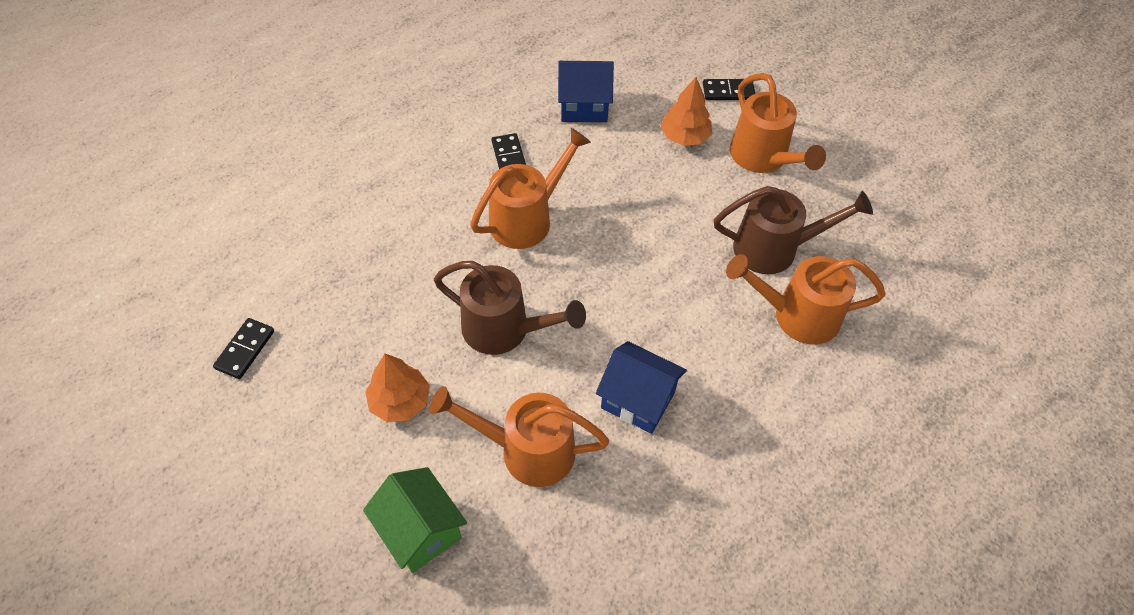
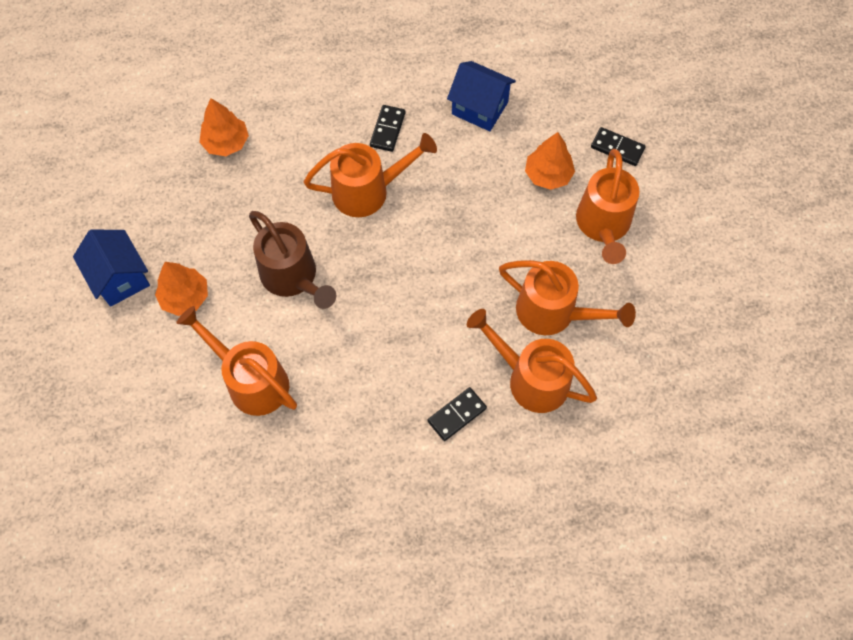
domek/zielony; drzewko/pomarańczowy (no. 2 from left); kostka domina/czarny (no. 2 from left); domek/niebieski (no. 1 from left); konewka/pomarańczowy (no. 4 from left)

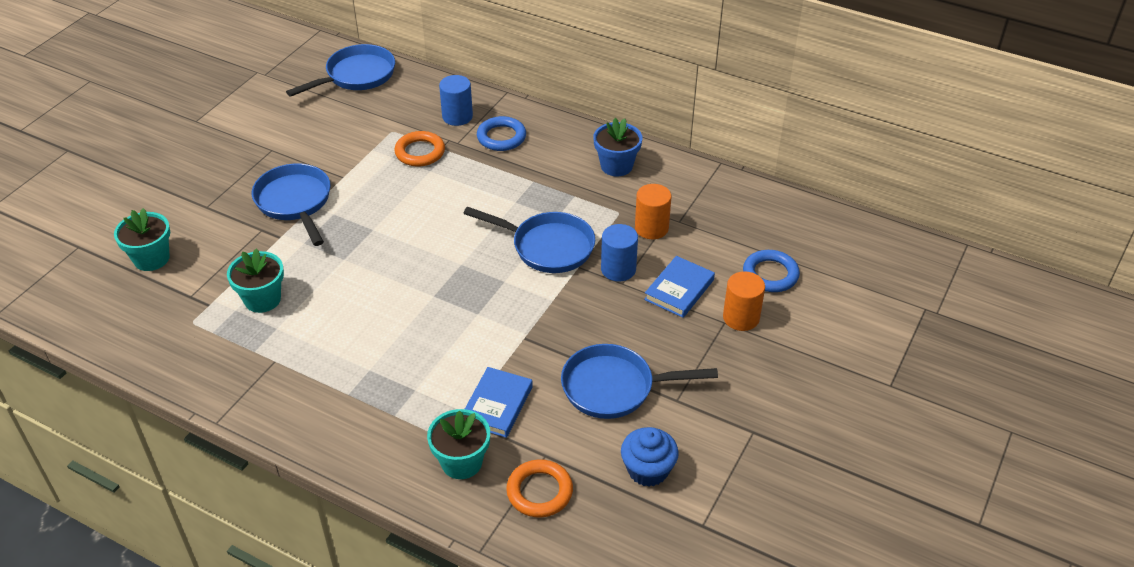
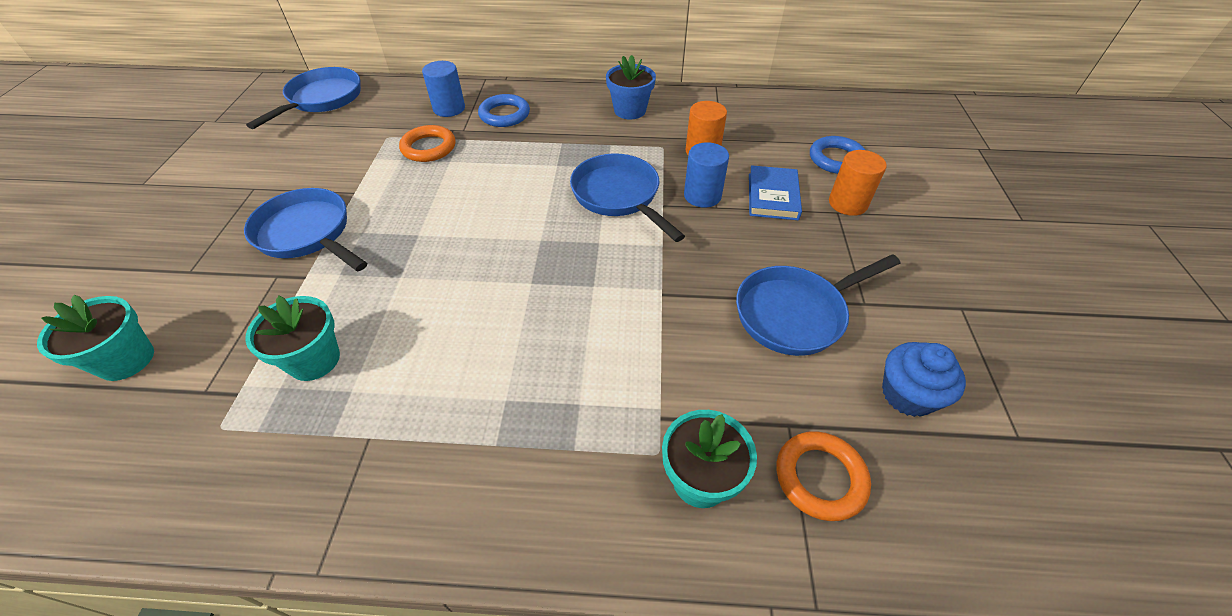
książka/niebieski (no. 1 from left in the first image); patelnia/niebieski (no. 3 from left)

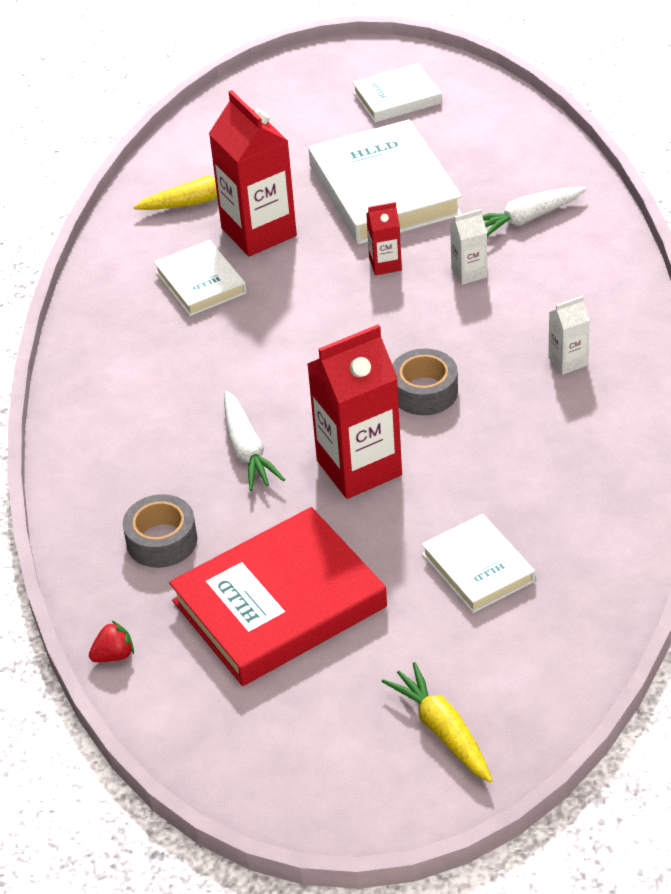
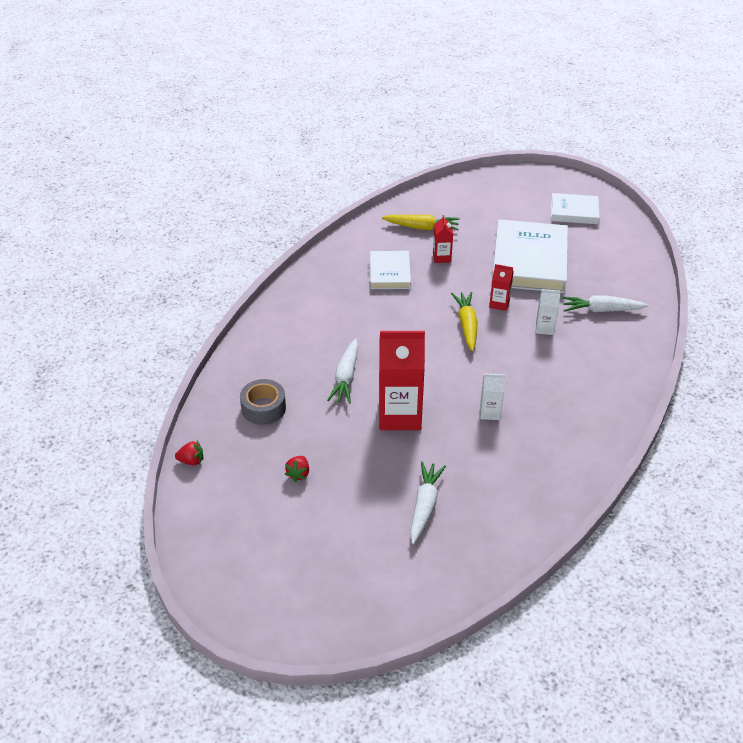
taśma klejąca/szary (no. 2 from left in the first image); marchewka/żółty (no. 2 from left); karton mleka/biały (no. 1 from left); truskawka/czerwony (no. 2 from left); marchewka/biały (no. 2 from left); karton mleka/czerwony (no. 2 from left)

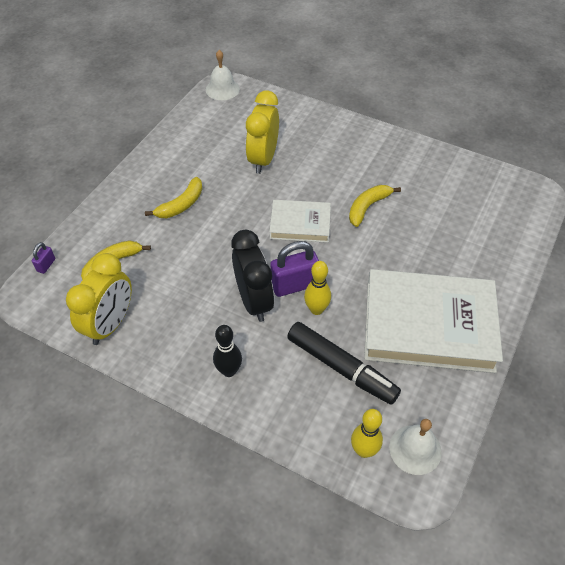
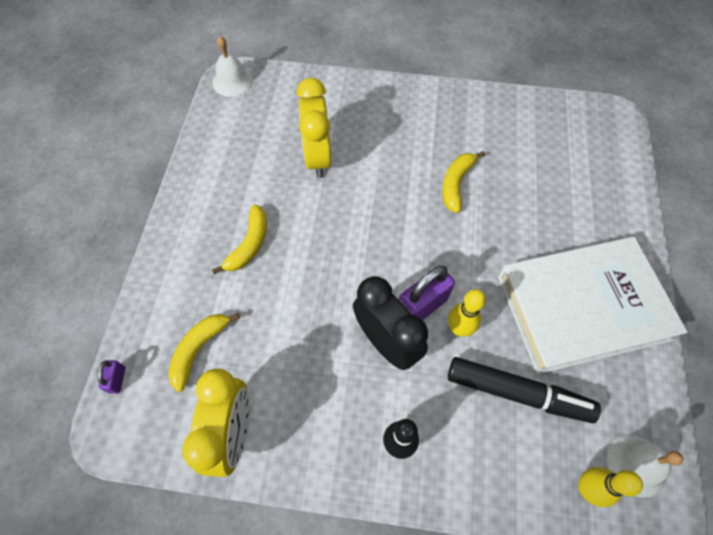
książka/biały (no. 1 from left in the first image)

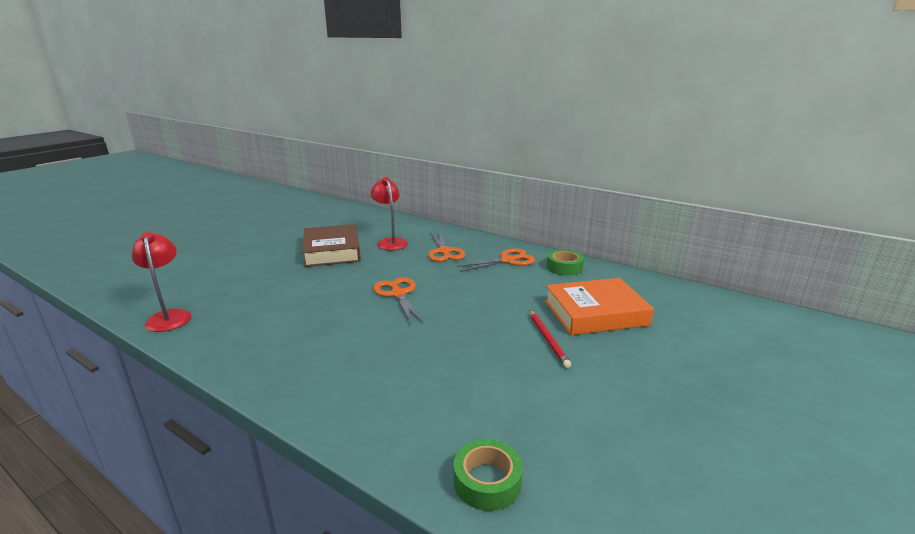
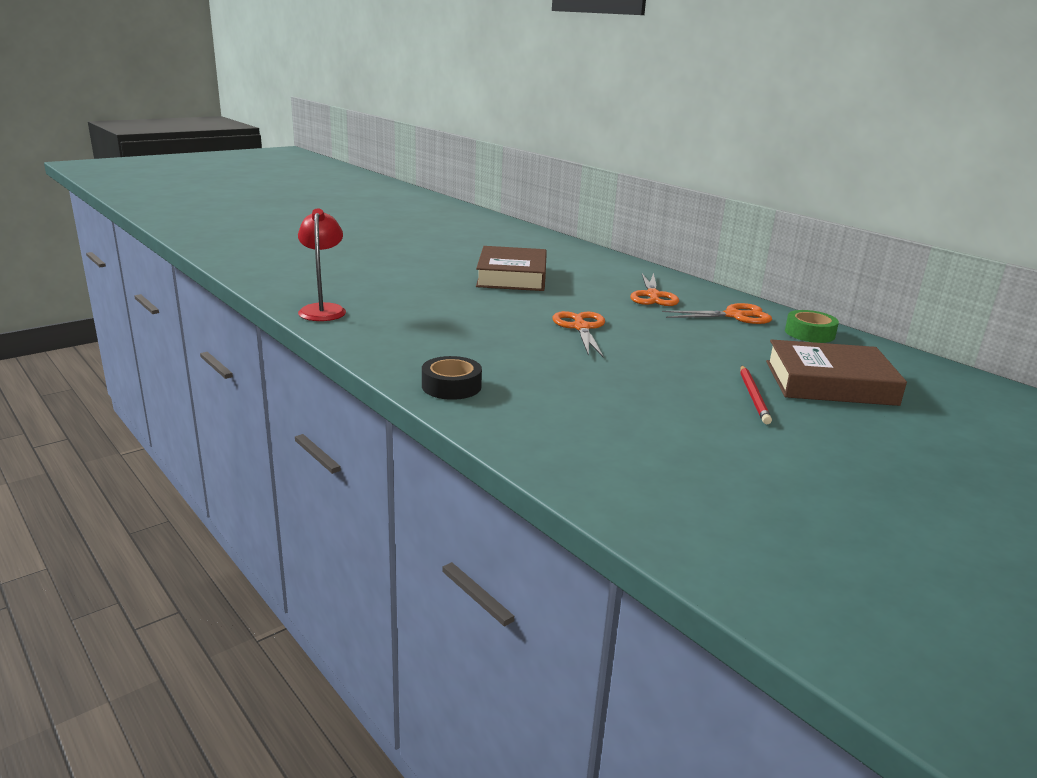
lampka/czerwony (no. 2 from left in the first image); taśma klejąca/zielony (no. 1 from left in the first image); taśma klejąca/czarny; książka/brązowy (no. 2 from left)

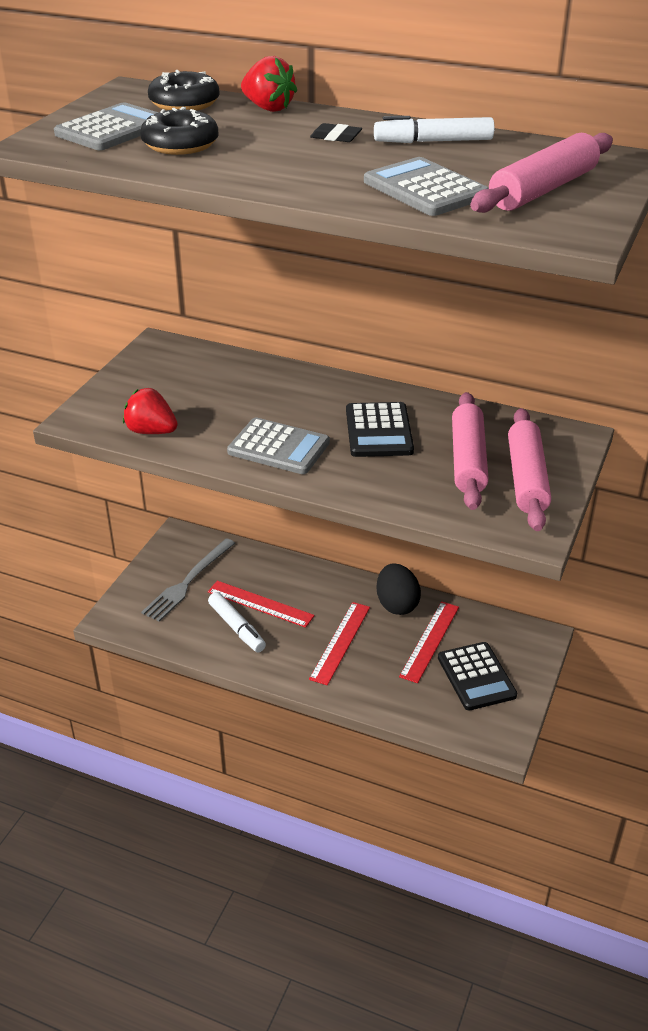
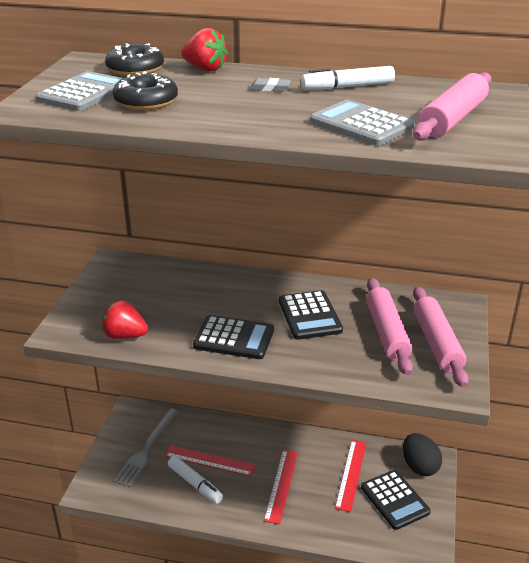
jajko/czarny; kalkulator/czarny (no. 1 from left); gumka do mazania/szary

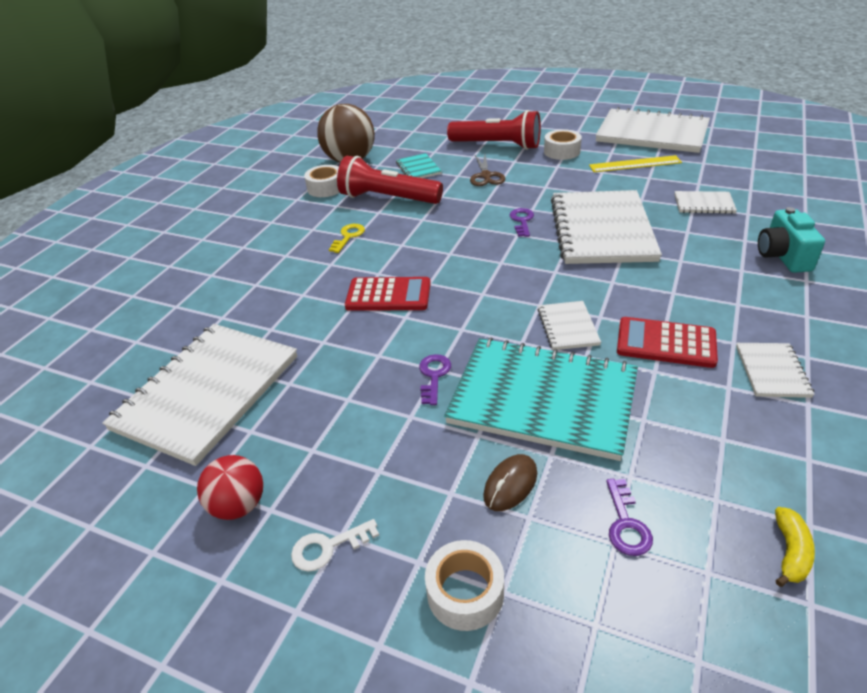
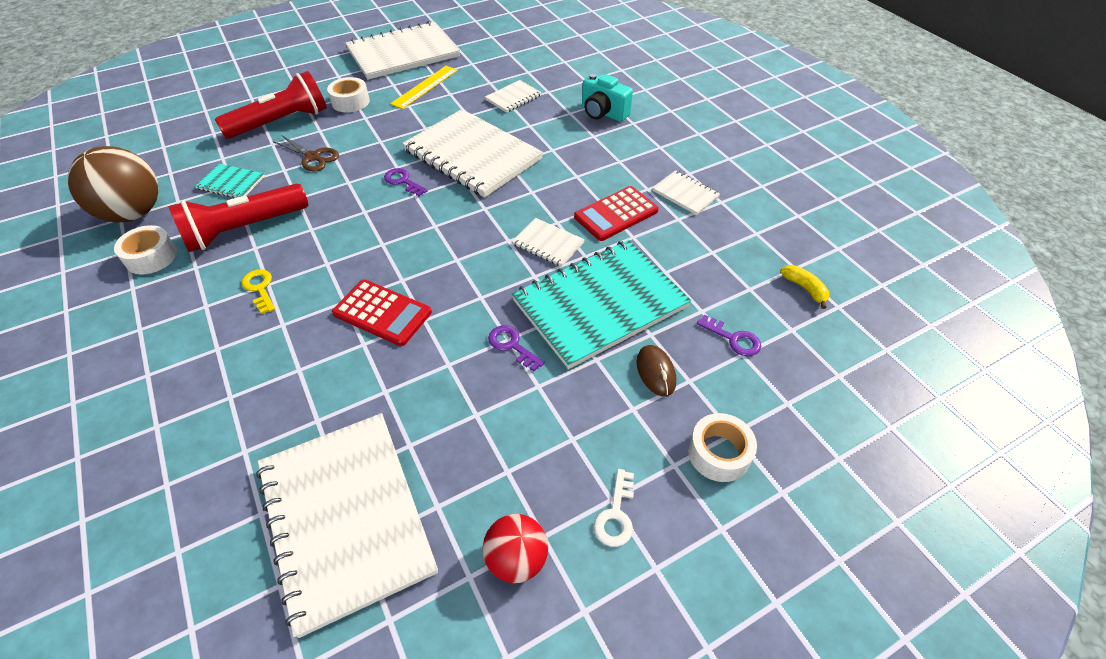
kalkulator/czerwony (no. 1 from left)

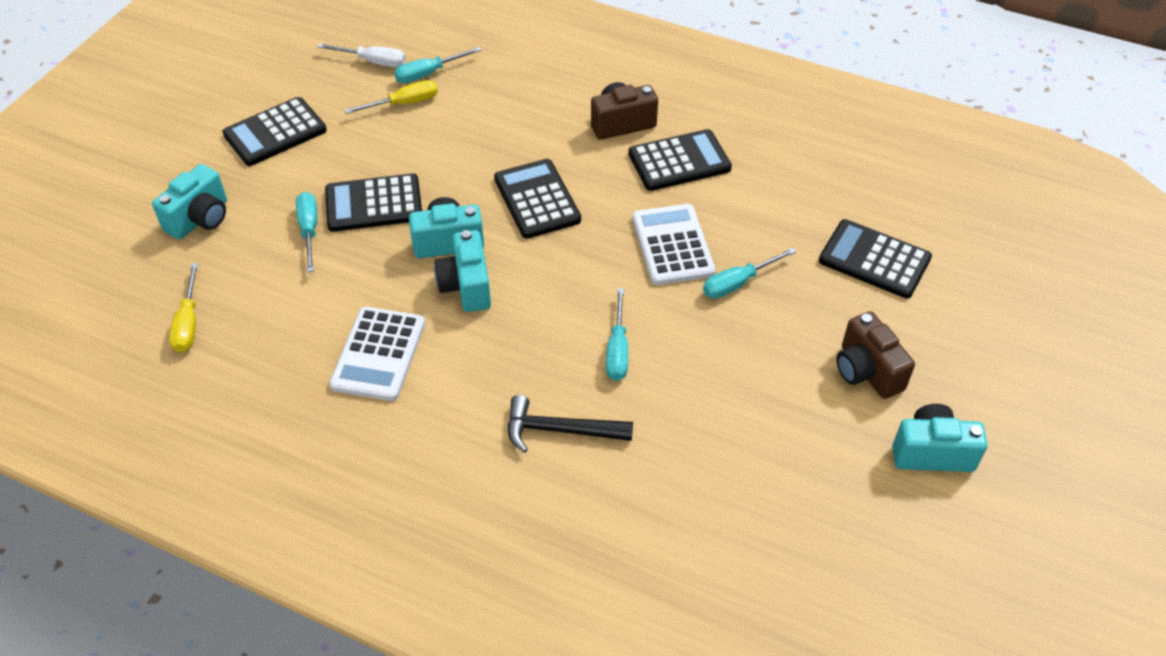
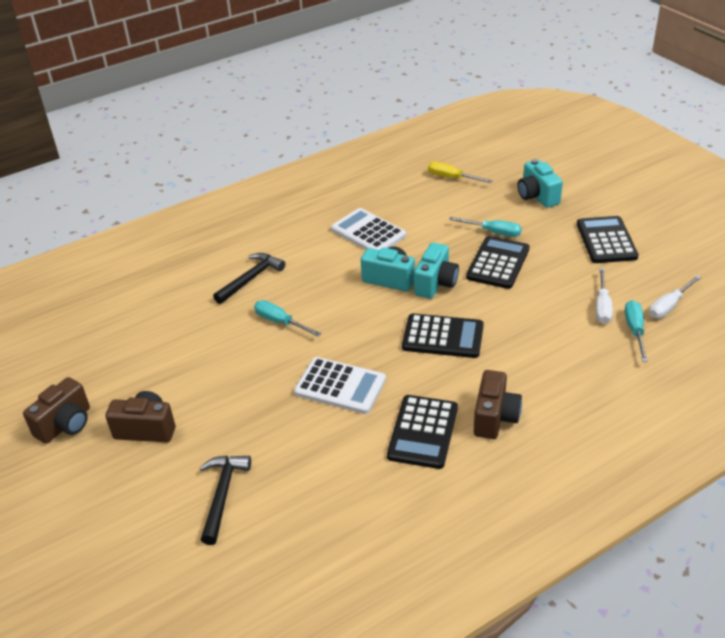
śrubokręt/turkusowy (no. 4 from left in the first image); młotek/czarny (no. 1 from left); śrubokręt/biały (no. 1 from left); aparat fotograficzny/brązowy (no. 1 from left)

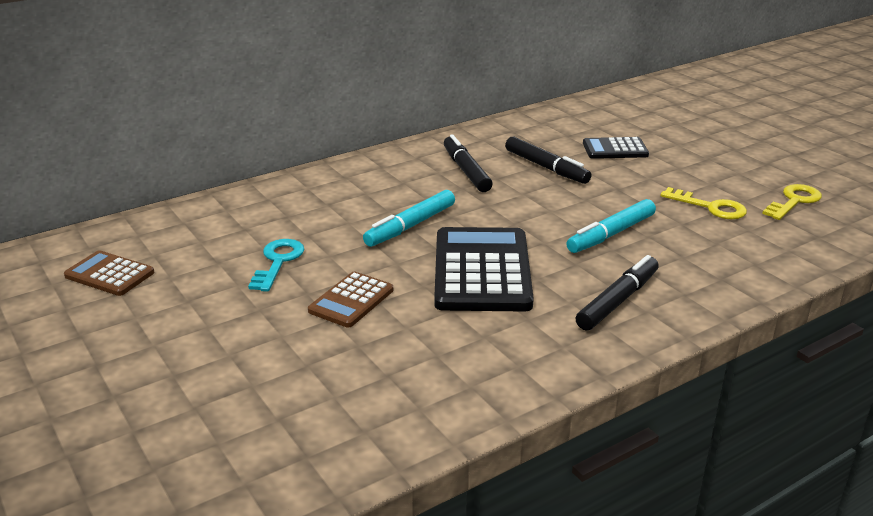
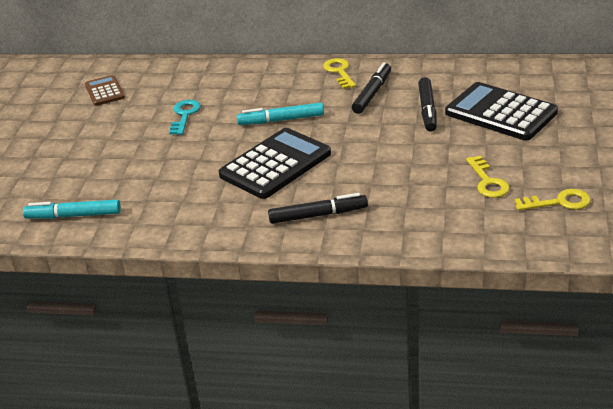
kalkulator/brązowy (no. 2 from left in the first image); klucz/żółty (no. 1 from left); flamaster/turkusowy (no. 1 from left); klucz/turkusowy; kalkulator/czarny (no. 2 from left)

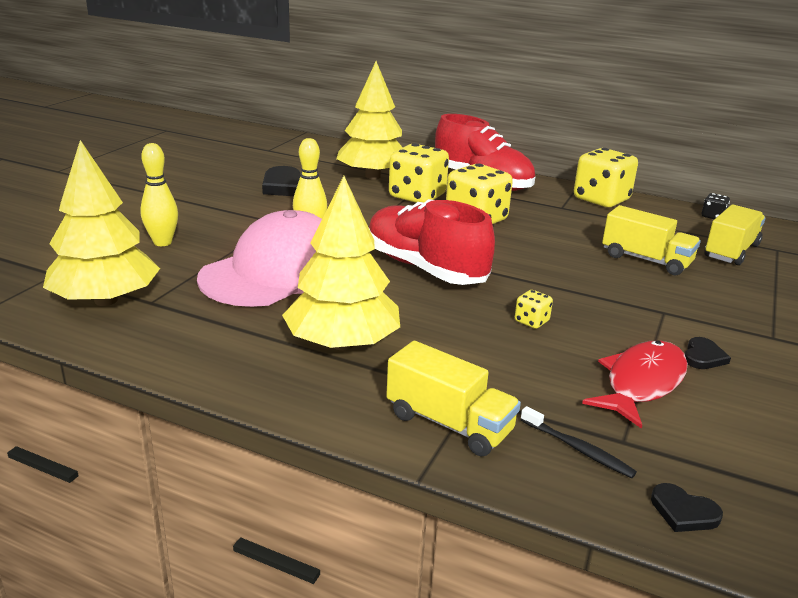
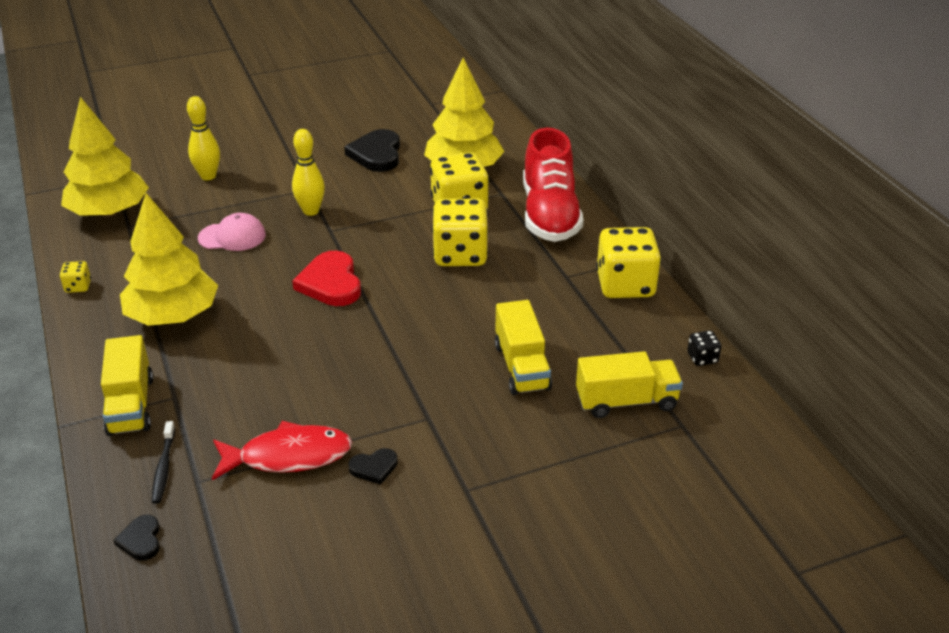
kostka do gry/żółty (no. 1 from left); serce/czerwony; czapka/różowy

